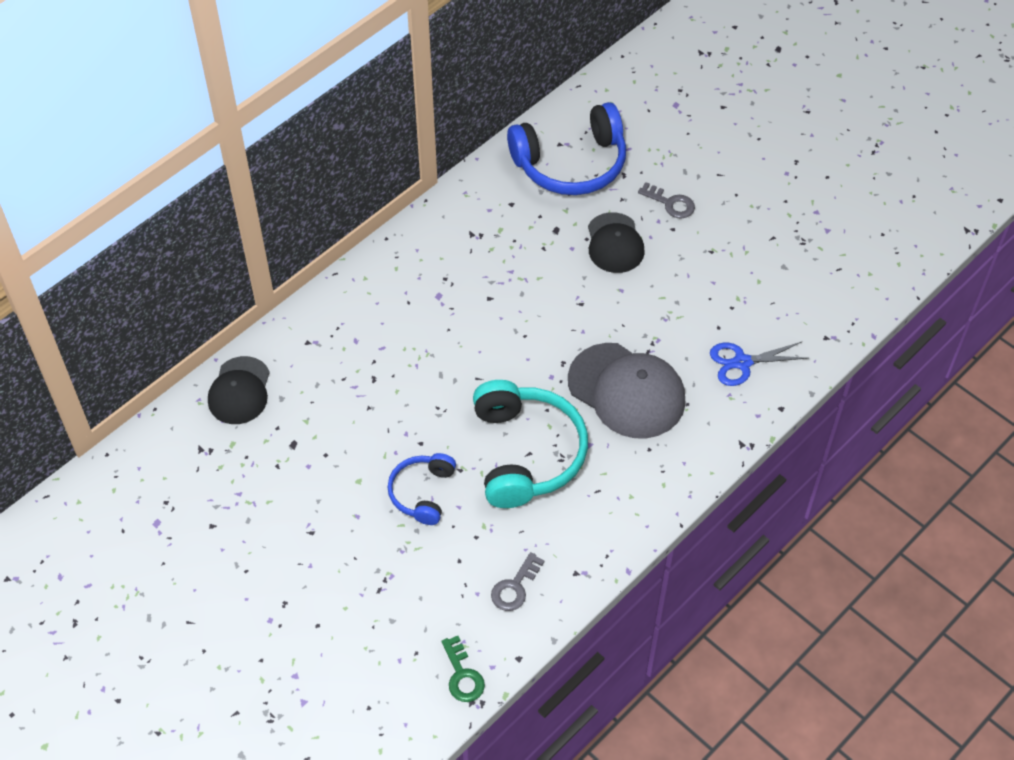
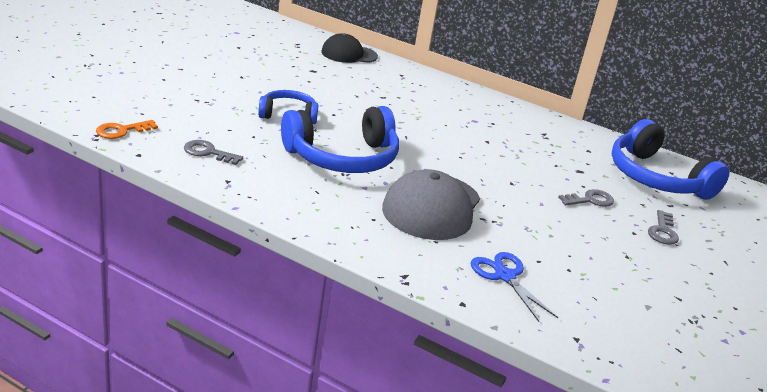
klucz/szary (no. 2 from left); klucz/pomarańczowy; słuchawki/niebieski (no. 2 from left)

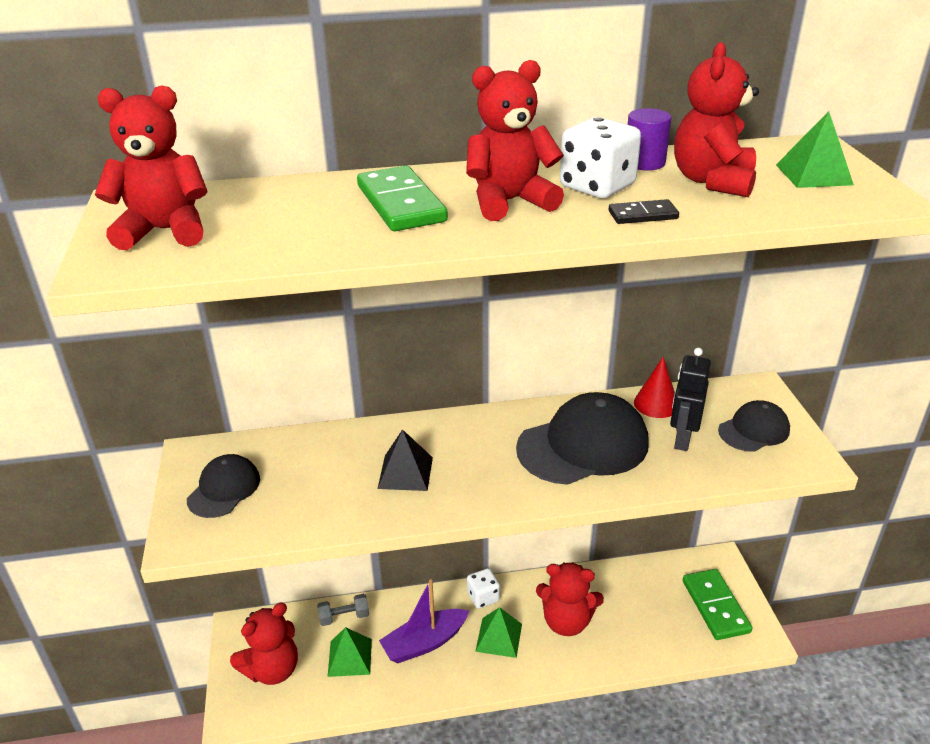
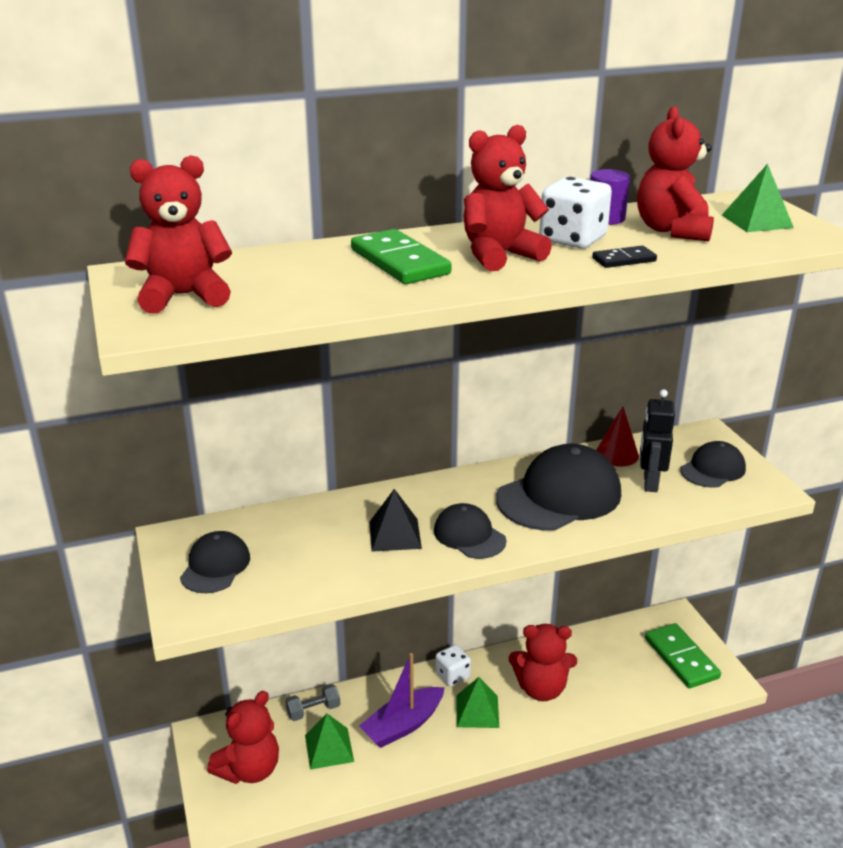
czapka/czarny (no. 2 from left)

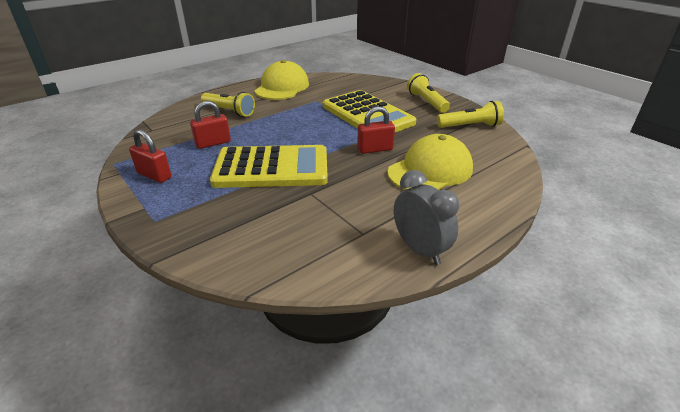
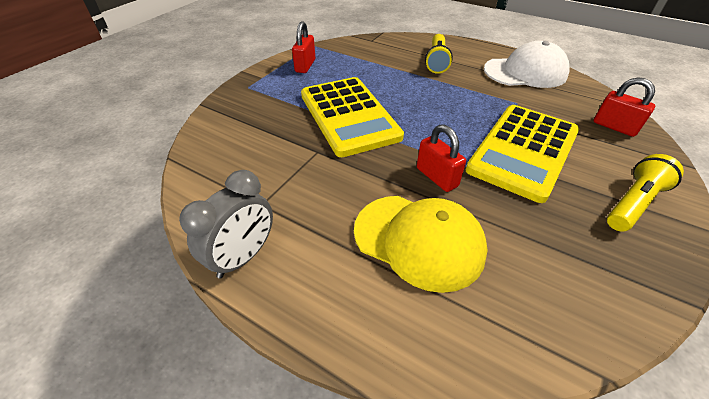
latarka/żółty (no. 3 from left in the first image); kłódka/czerwony (no. 3 from left); czapka/biały

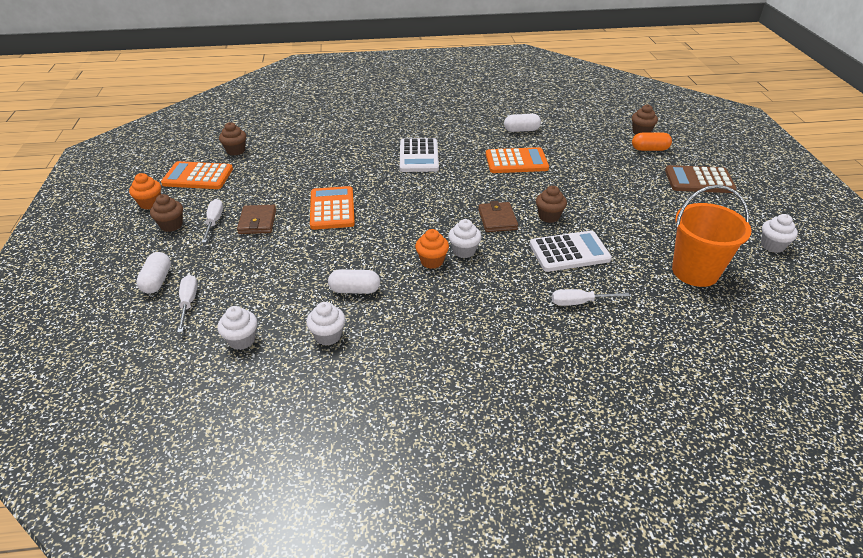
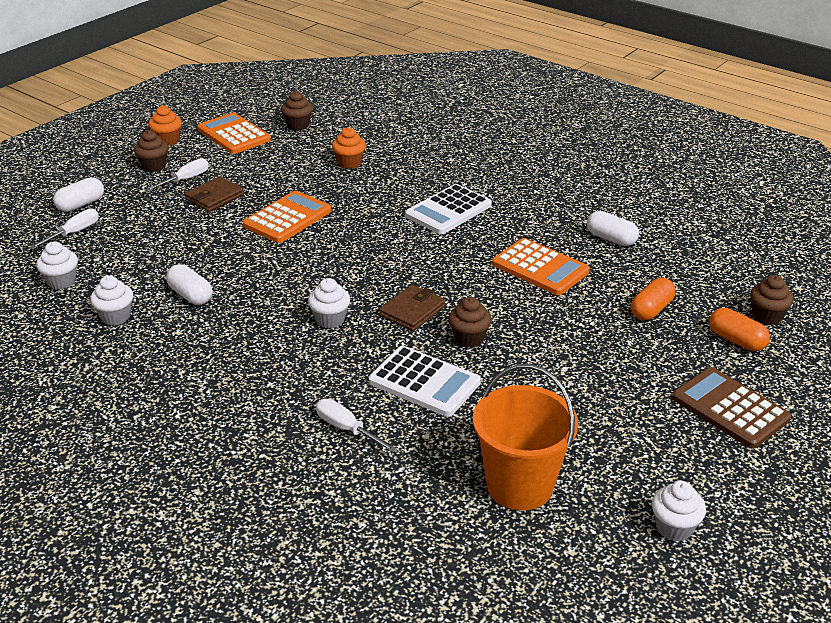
kapsułka/pomarańczowy (no. 1 from left); muffinka/pomarańczowy (no. 2 from left)

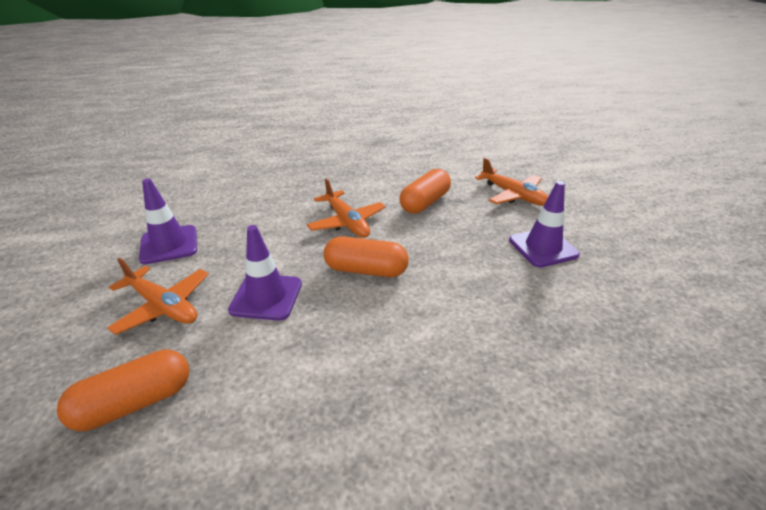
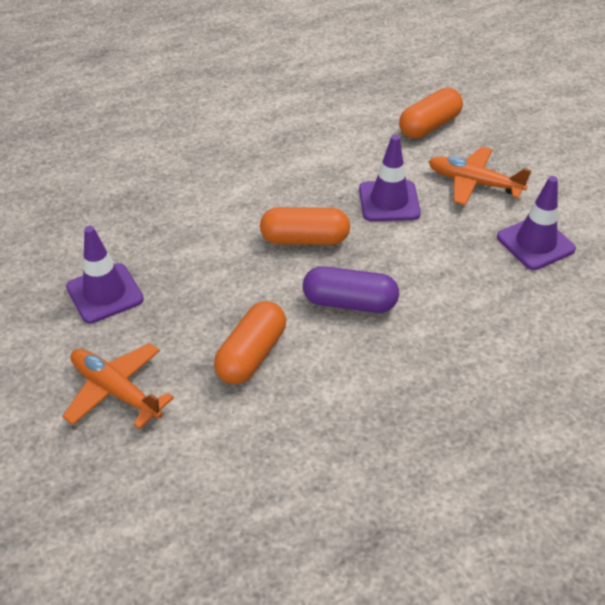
kapsułka/fioletowy

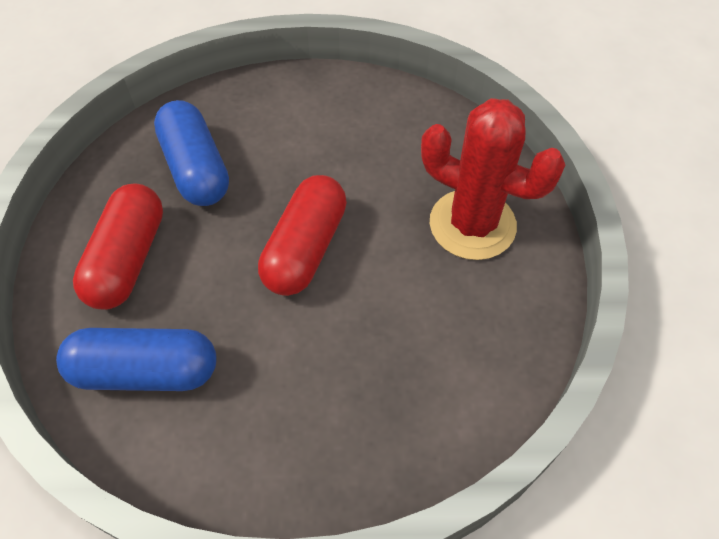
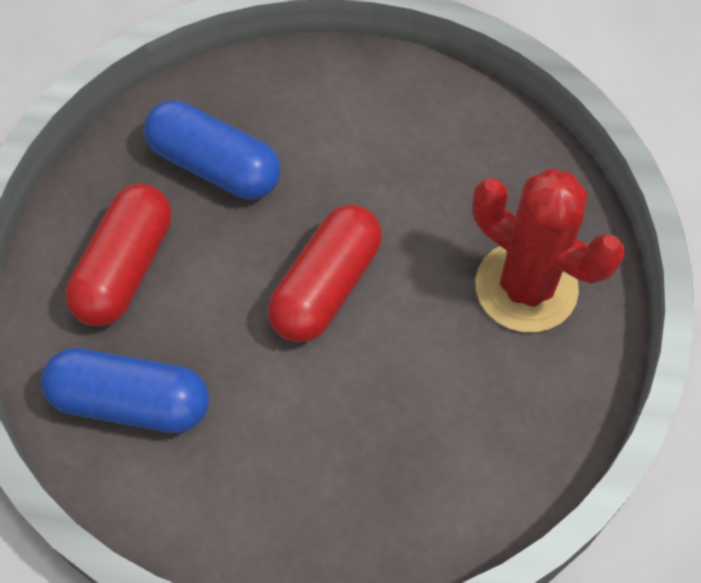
kapsułka/niebieski (no. 2 from left)

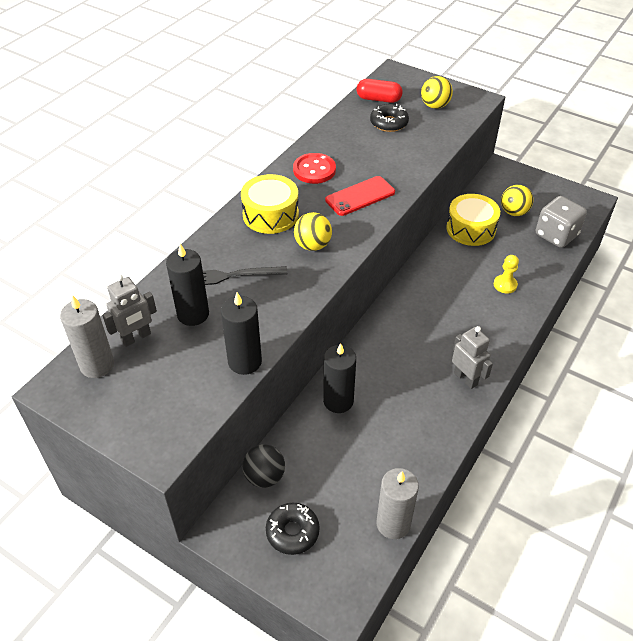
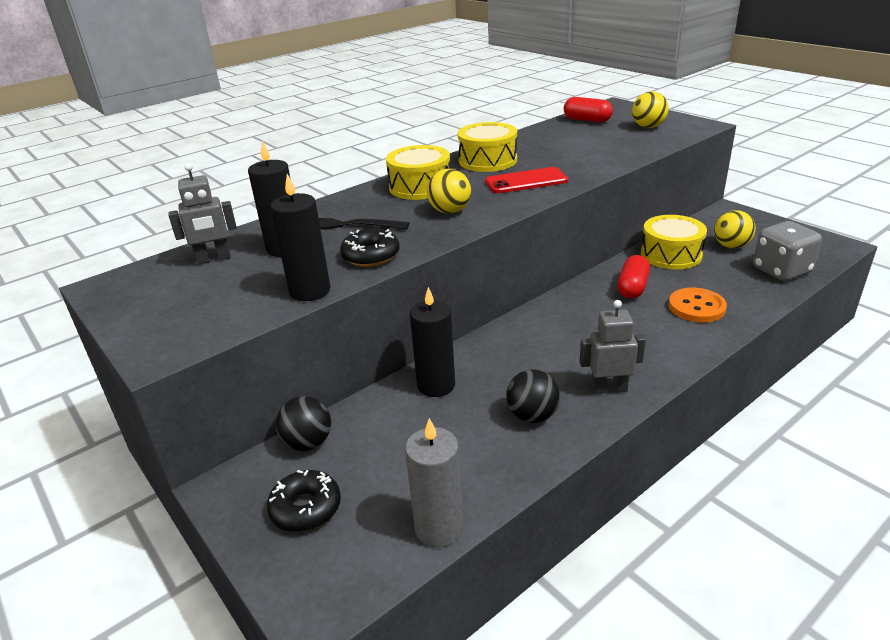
świeca/szary (no. 1 from left in the first image); piłka/czarny (no. 2 from left); kapsułka/czerwony (no. 2 from left); donut/czarny (no. 2 from left); bęben/żółty (no. 2 from left); guzik/pomarańczowy; robot/szary (no. 2 from left)

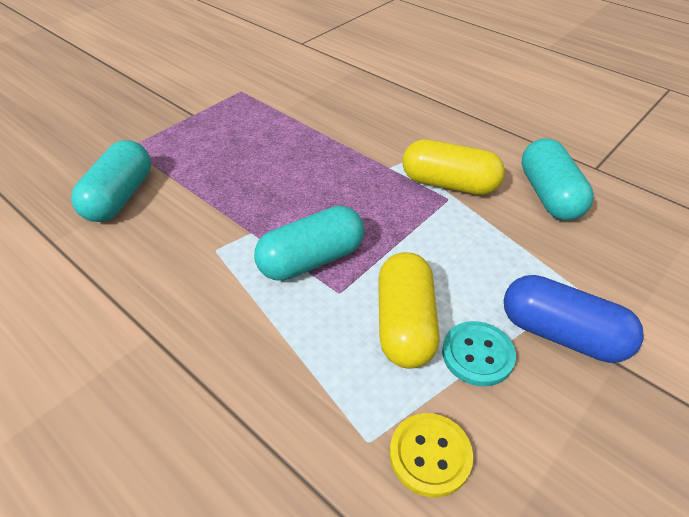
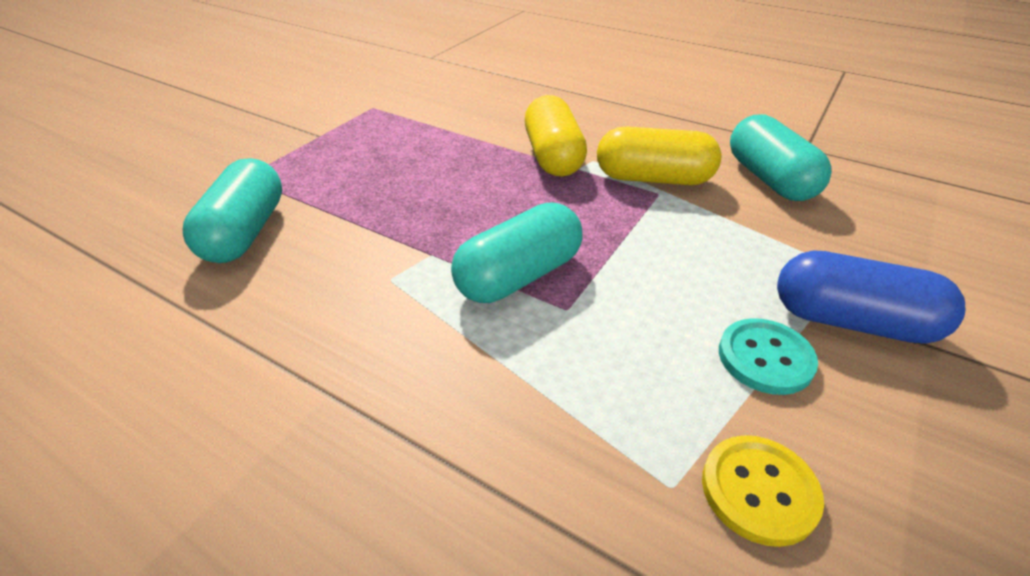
kapsułka/żółty (no. 1 from left)

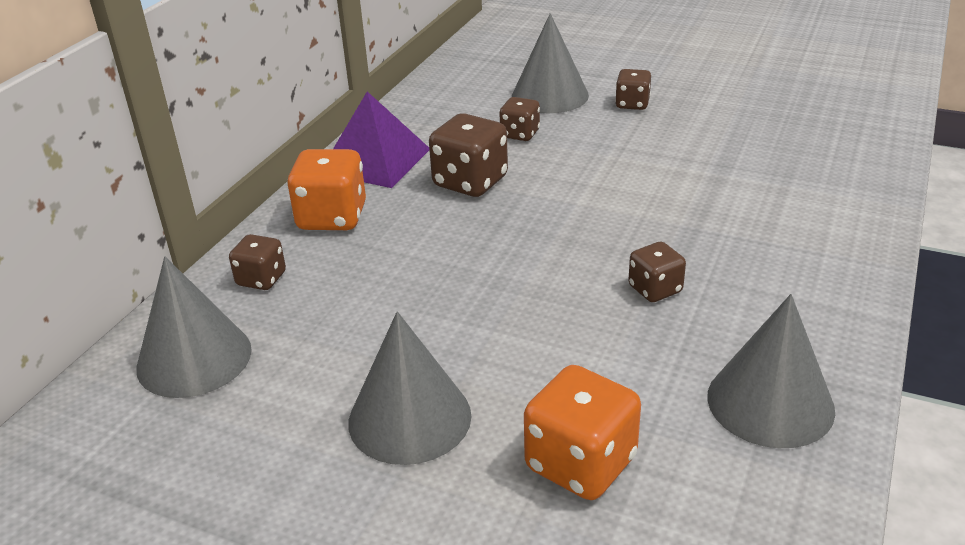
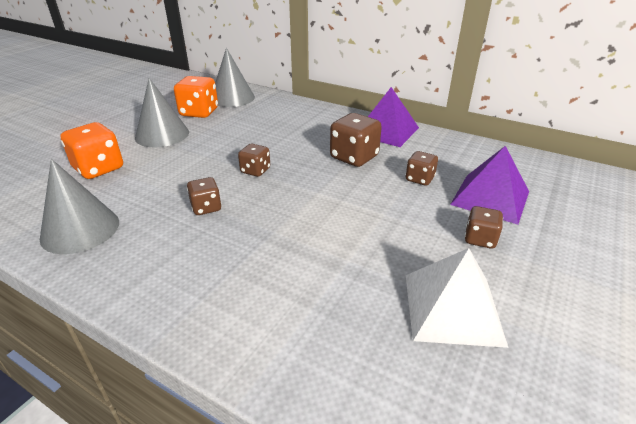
piramida/biały; kostka do gry/brązowy (no. 2 from left); kostka do gry/pomarańczowy (no. 2 from left); piramida/fioletowy (no. 2 from left)

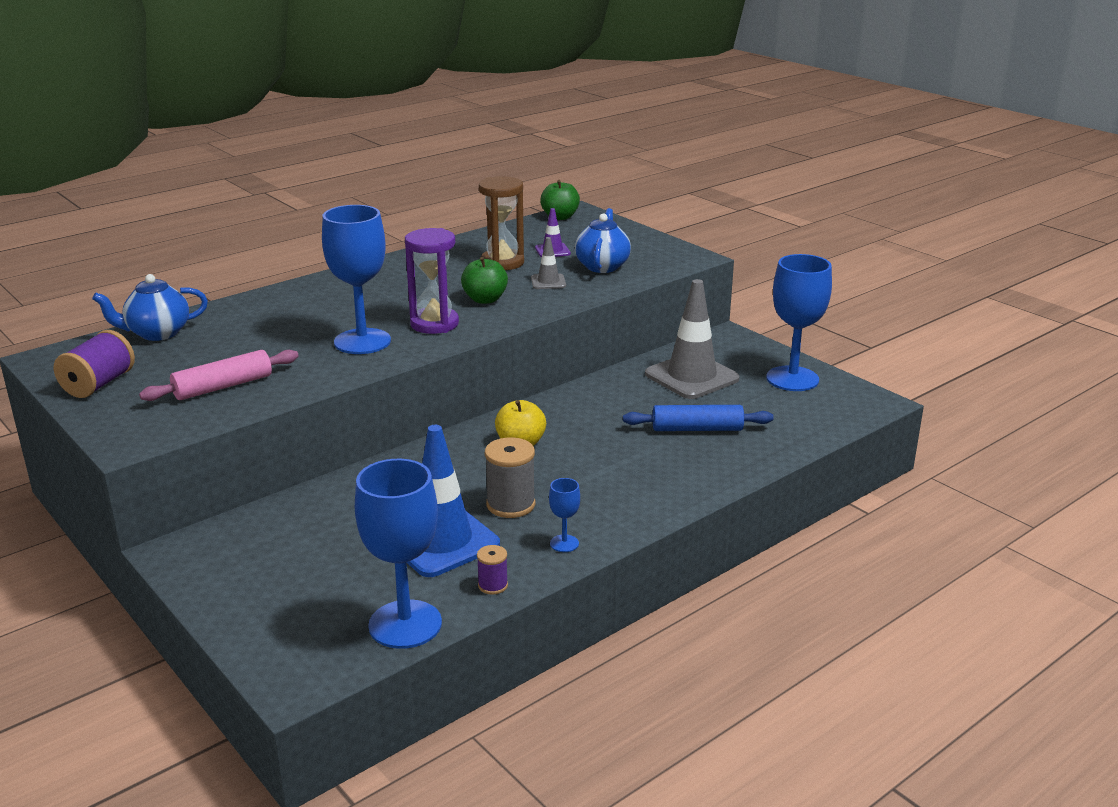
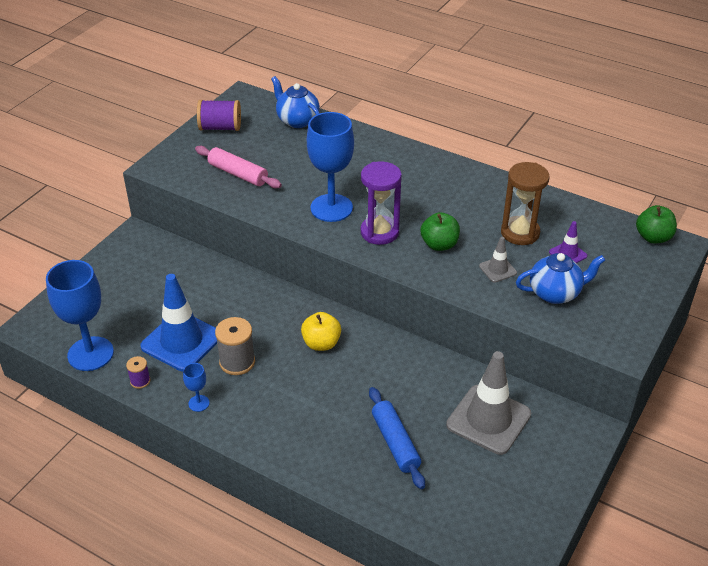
kielich/niebieski (no. 4 from left in the first image)

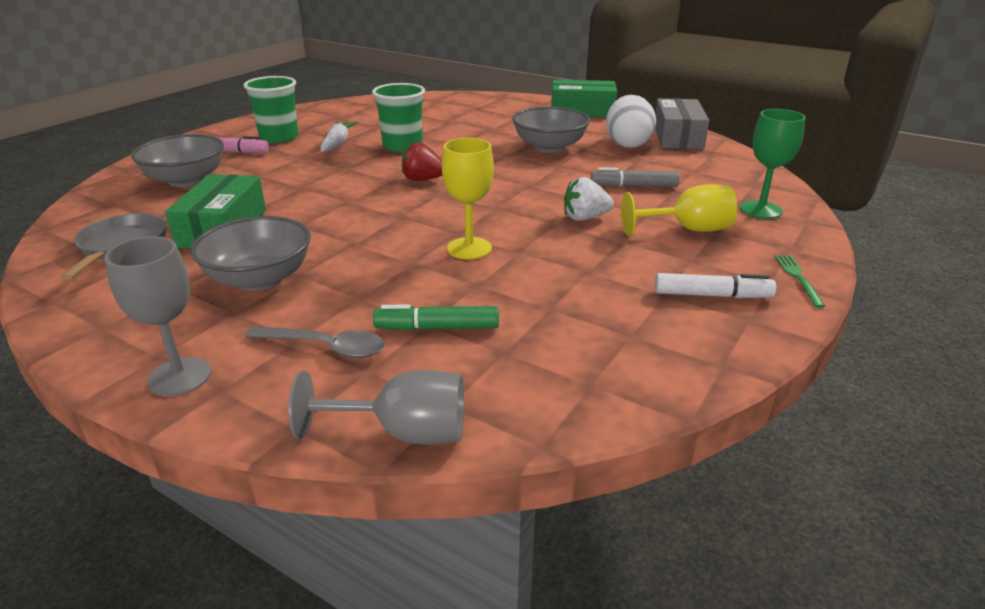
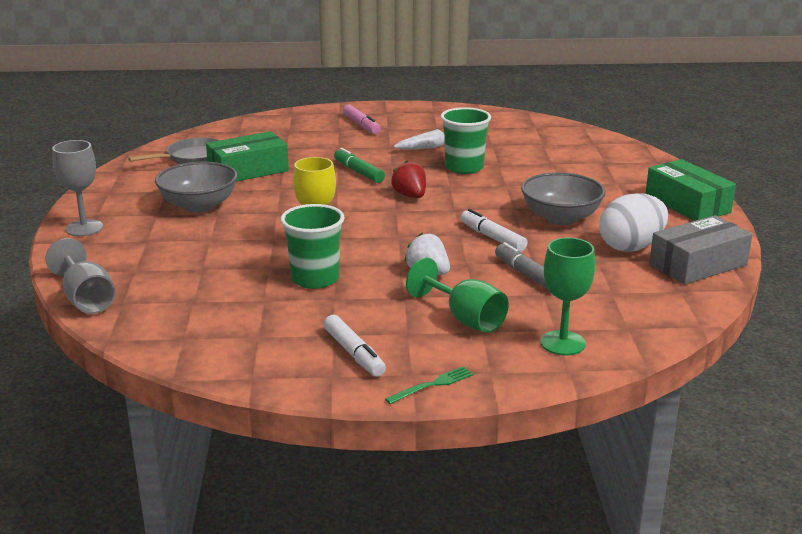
miska/szary (no. 1 from left in the first image); łyżka/szary; flamaster/biały (no. 2 from left); szklanka/zielony (no. 1 from left); flamaster/zielony; kielich/zielony (no. 1 from left)

